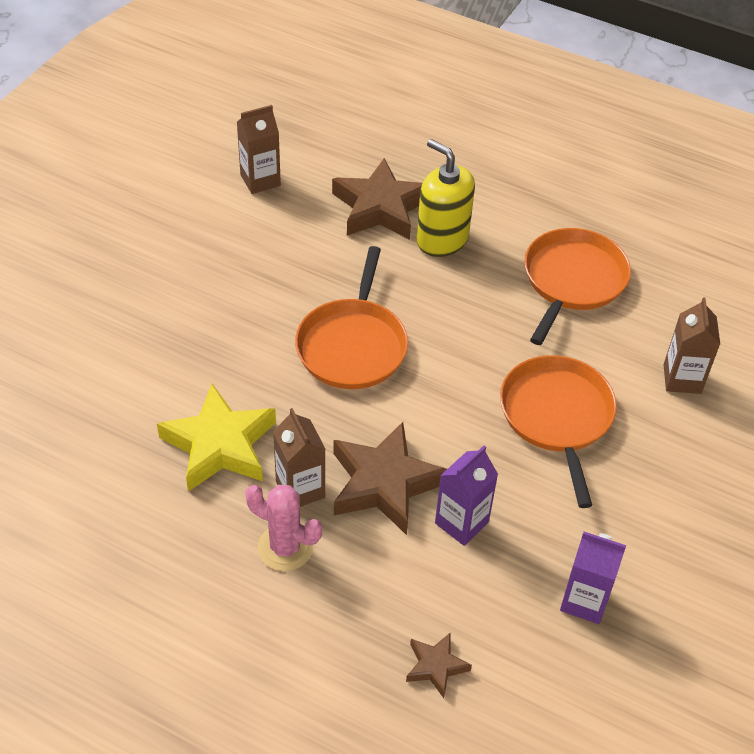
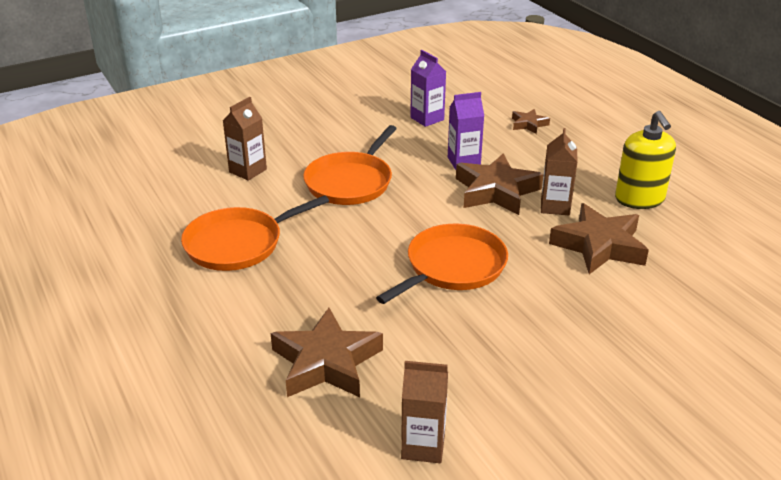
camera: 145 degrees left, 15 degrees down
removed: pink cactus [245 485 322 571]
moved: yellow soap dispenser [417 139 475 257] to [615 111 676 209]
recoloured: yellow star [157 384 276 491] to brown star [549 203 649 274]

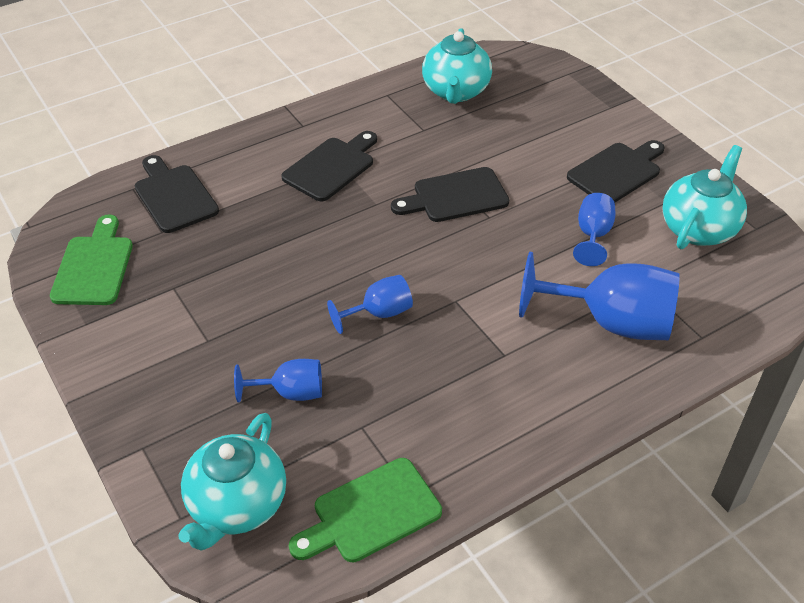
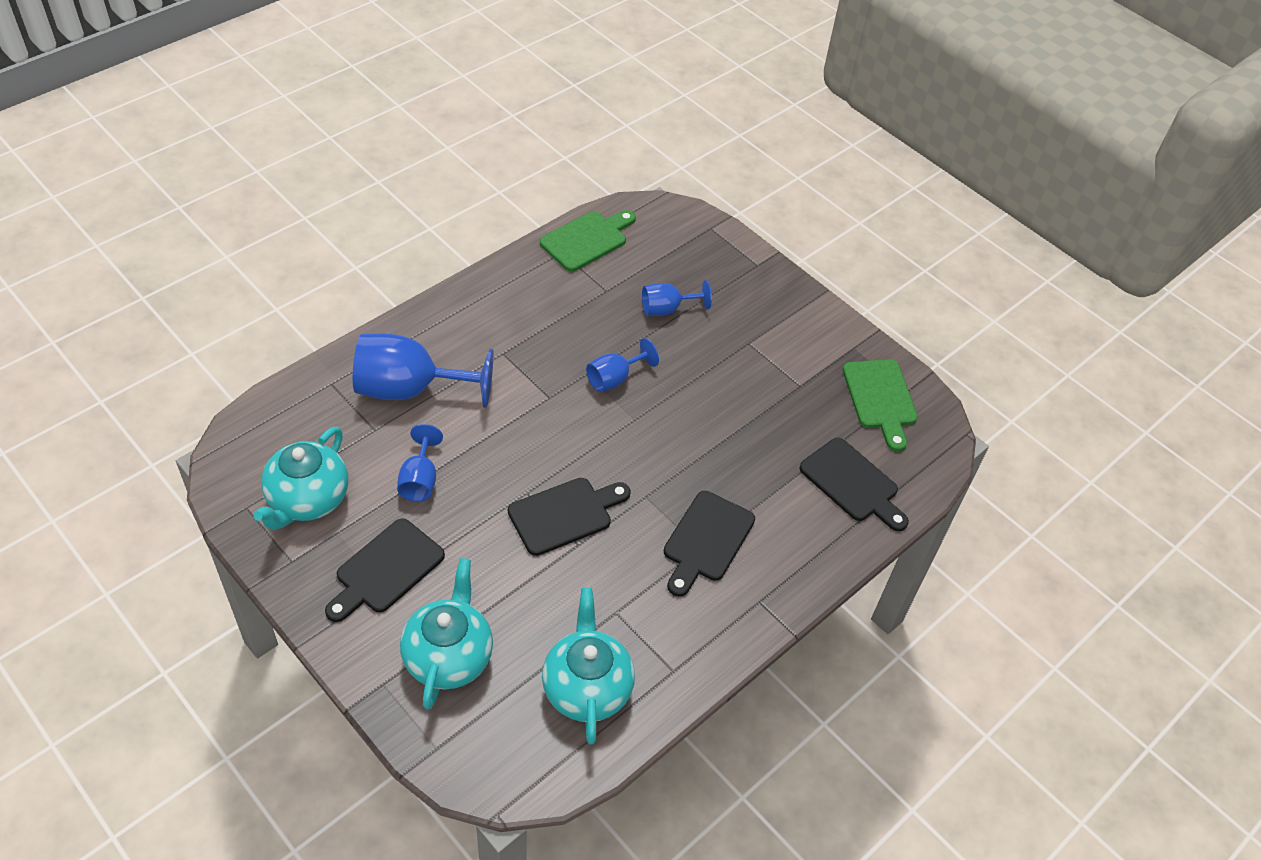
camera: 165 degrees right, 5 degrees up
moved: turquoise teapot [178 413 286 551] to [400 558 493 710]

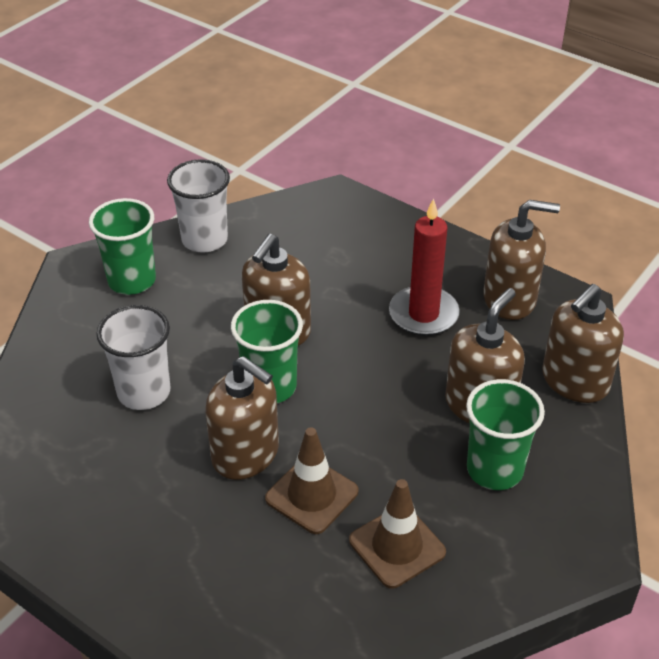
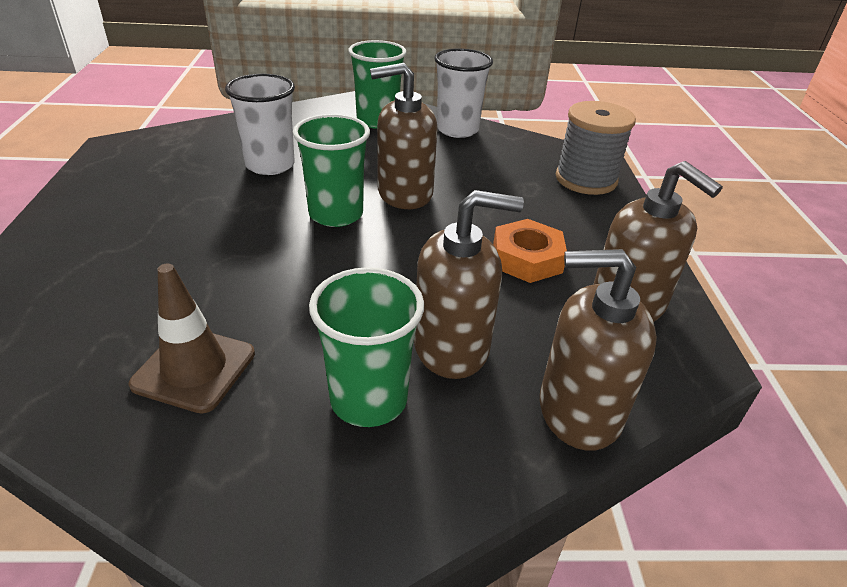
camera: 50 degrees right, 5 degrees down
removed: brown soap dispenser [205 356 279 480]; brown traffic cone [265 427 359 534]
added: grey spool [556 101 636 195]
replaced: red candle [389 198 460 336] to orange nut [493 219 567 283]

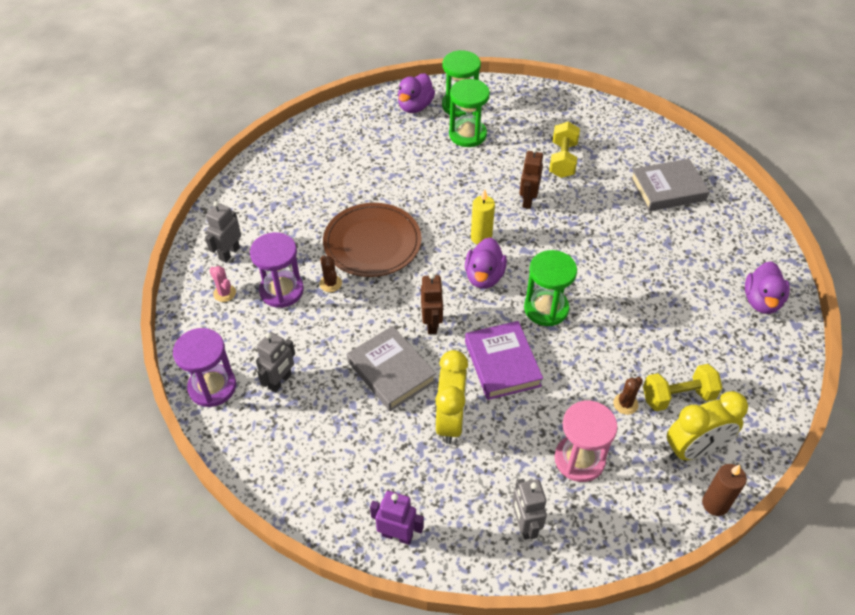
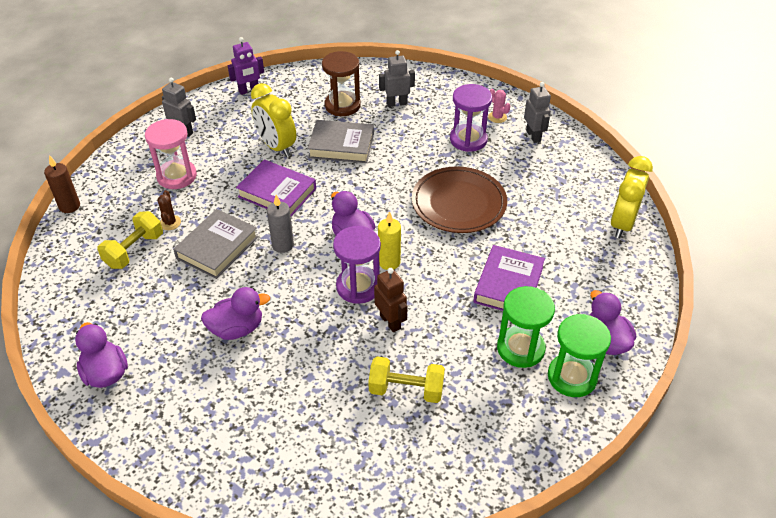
camera: 135 degrees right, 5 degrees down
removed: brown cactus [320 256 342 292]; brown robot [421 273 443 334]
added: purple duck [201 287 270 340]; brown hourglass [322 51 361 116]; purple book [473 245 545 311]
moved: purple hourglass [173 328 236 407] to [333 226 381 304]; grey book [630 159 710 211] to [173 209 258 279]; yellow clock [667 391 748 460] to [611 156 653 238]
replaced: green hourglass [524 250 577 326] to grey candle [267 195 294 253]
turned: pink cactus [210 266 236 302] = [488 89 511 123] 45 degrees clockwise; grey robot [256 332 295 393] = [379 50 415 107] 90 degrees clockwise; yellow dumbbell [549 122 580 178] = [368 356 445 403] 45 degrees counterclockwise

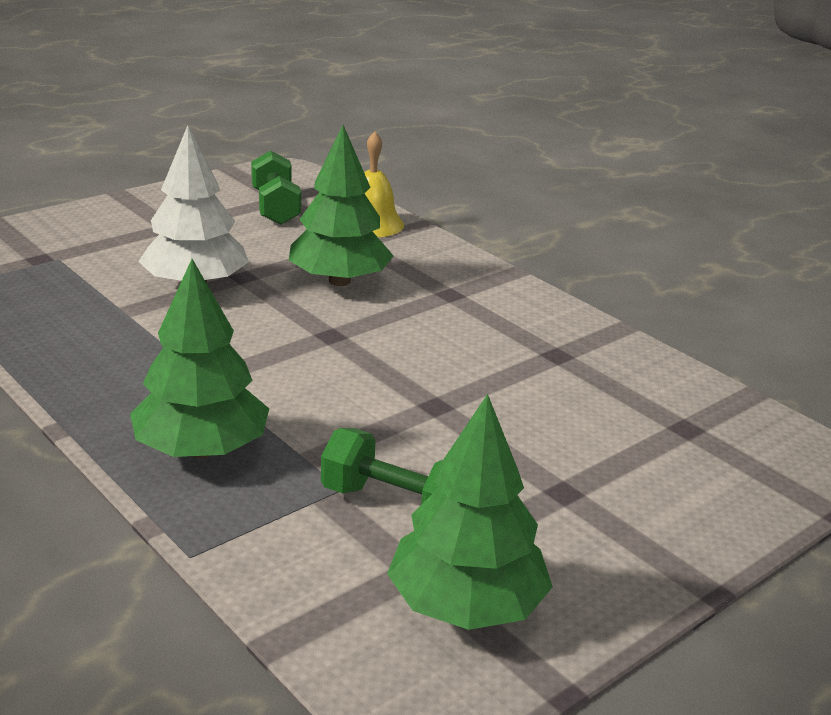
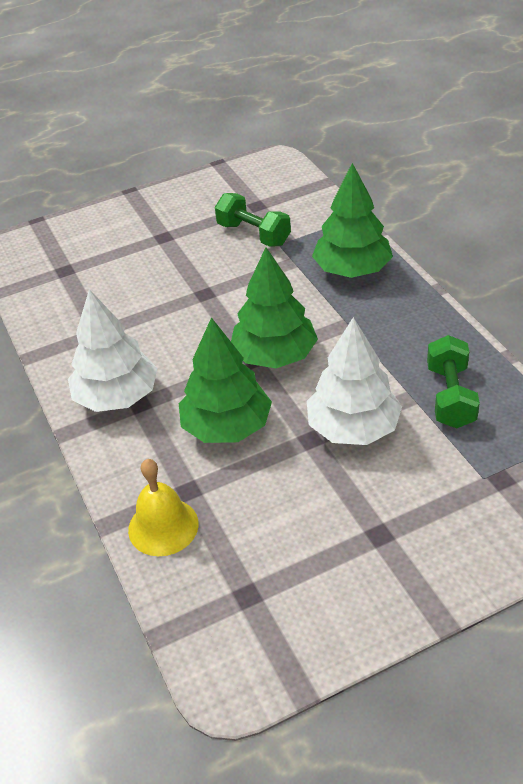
camera: 160 degrees left, 15 degrees up
added: white tree [68 289 157 412]
moved: green dumbbell [251 150 301 225] to [427 335 480 428]; green tree [387 394 553 630] to [231 247 318 368]

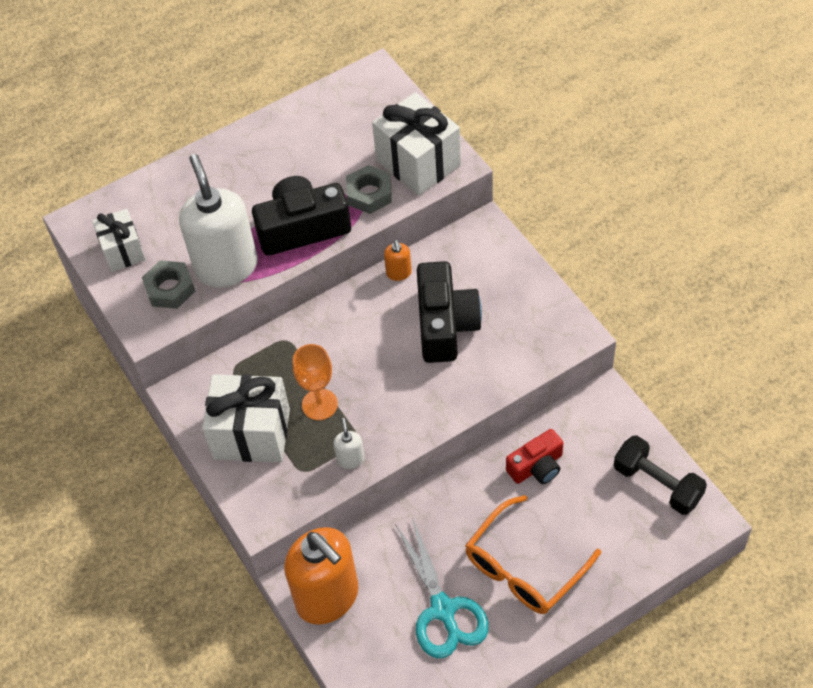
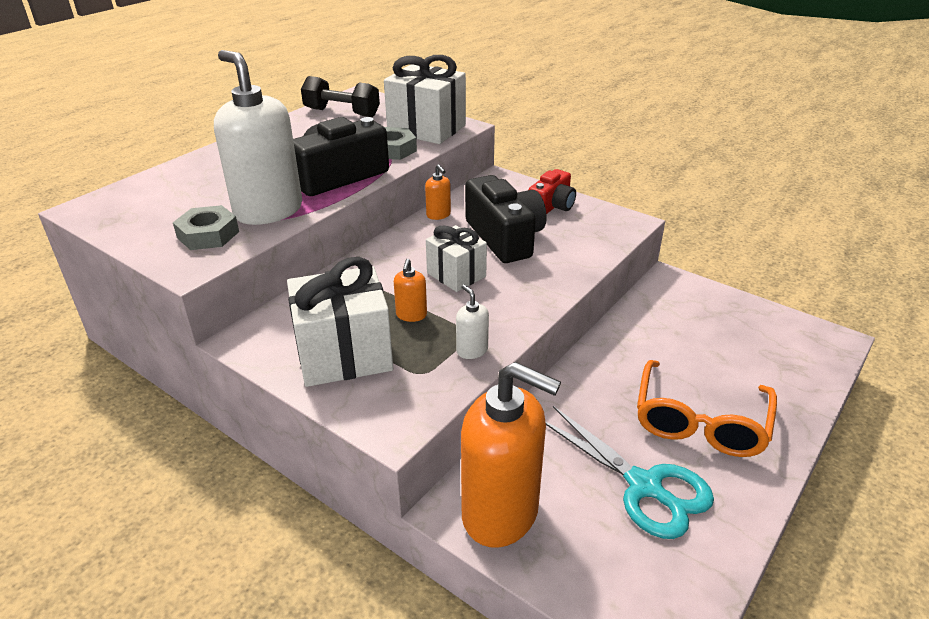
camera: 25 degrees left, 20 degrees down
moved: white gift [92 209 146 272] to [426 225 487 292]; red camera [506 429 563 484] to [528 169 576 214]; black dumbbell [614 435 707 515] to [301 76 380 117]
replaced: orange goblet [293 344 338 420] to orange soap dispenser [394 259 427 322]

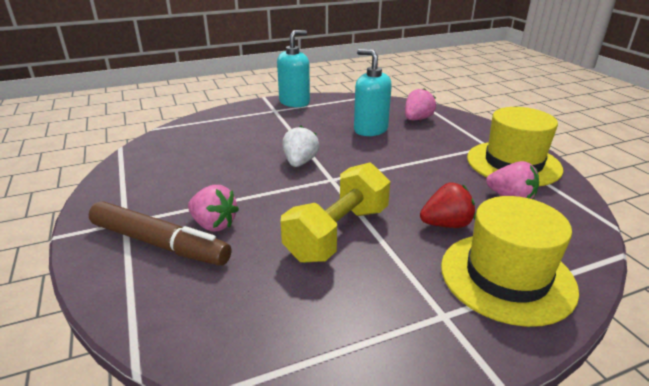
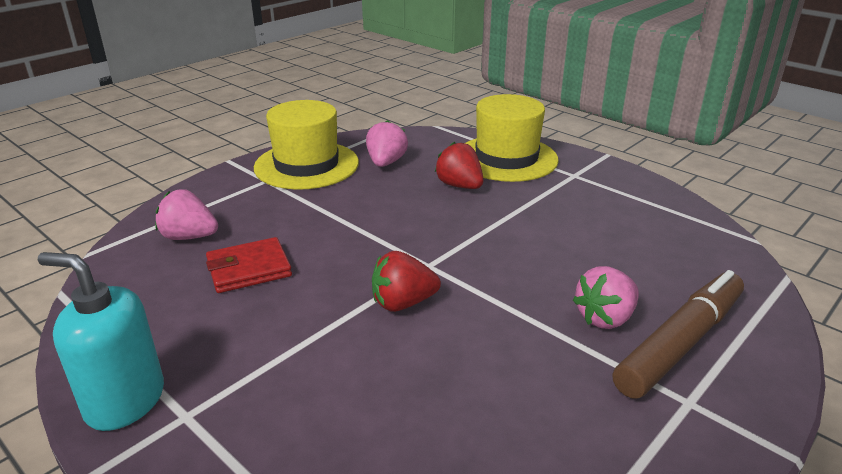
camera: 115 degrees left, 0 degrees up
removed: yellow dumbbell [281 162 390 263]
replaced: turquoise soap dispenser [354 49 392 136] to red wallet [206 237 292 293]
recoloured: white strawberry [283 126 319 167] to red strawberry [372 251 441 312]
turned: brown marker [89 201 231 266] = [613 270 744 399] 45 degrees clockwise; pink strawberry [188 185 239 232] = [573 266 639 329] 135 degrees counterclockwise

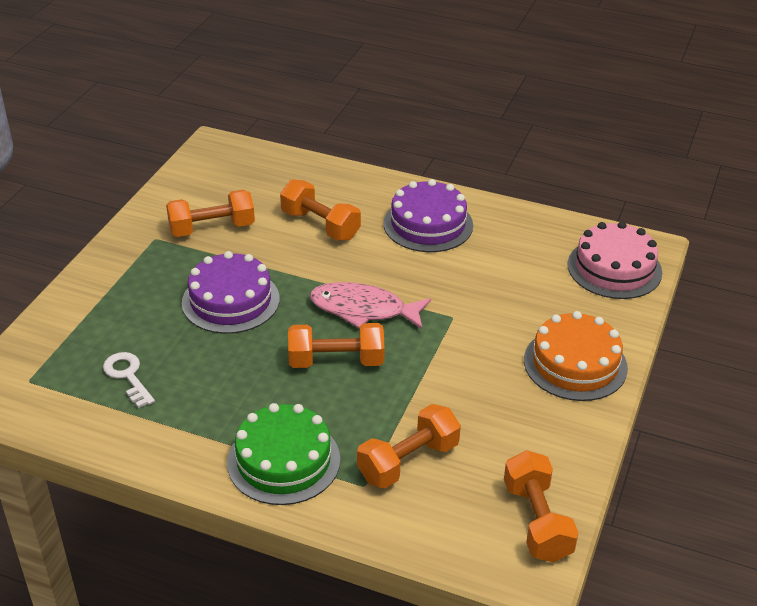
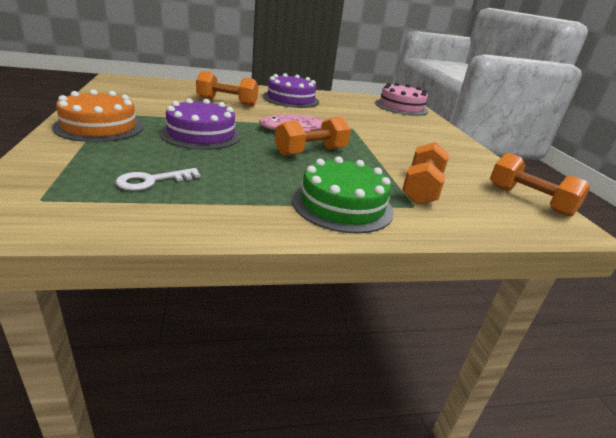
camera: 35 degrees left, 10 degrees down
removed: orange dumbbell [166 189 255 237]
moved: orange cake [524 311 628 401] to [52 89 144 142]
turned: white key [103 352 155 408] = [116 168 200 191] 60 degrees counterclockwise

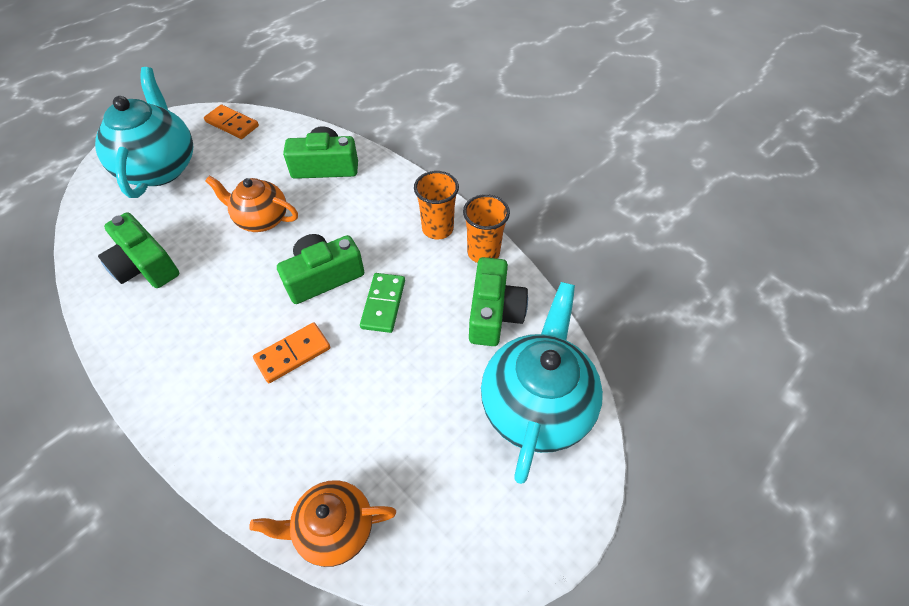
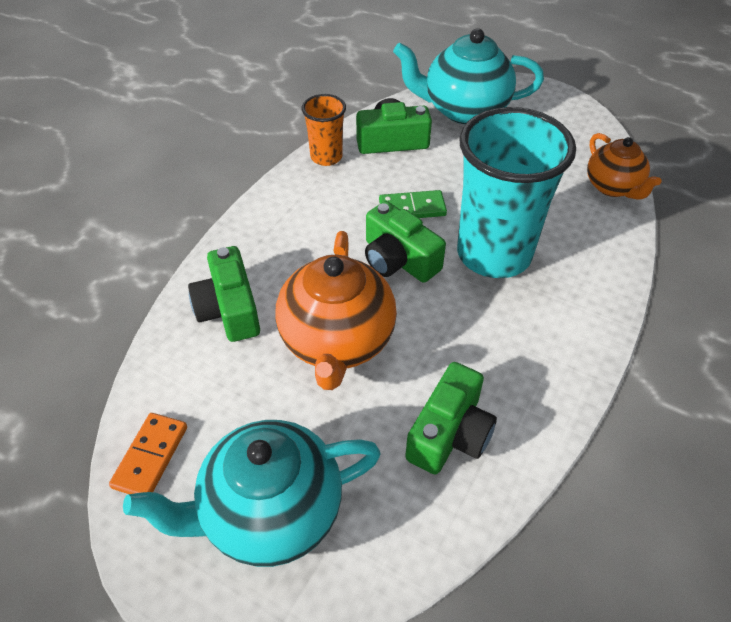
camera: 105 degrees left, 5 degrees down
removed: orange cup [414 171 459 239]
replaced: orange domino [253 322 330 383] to turquoise cup [457 107 576 278]
resized: orange teapot [205 176 298 232] = [275 231 397 390] x1.64

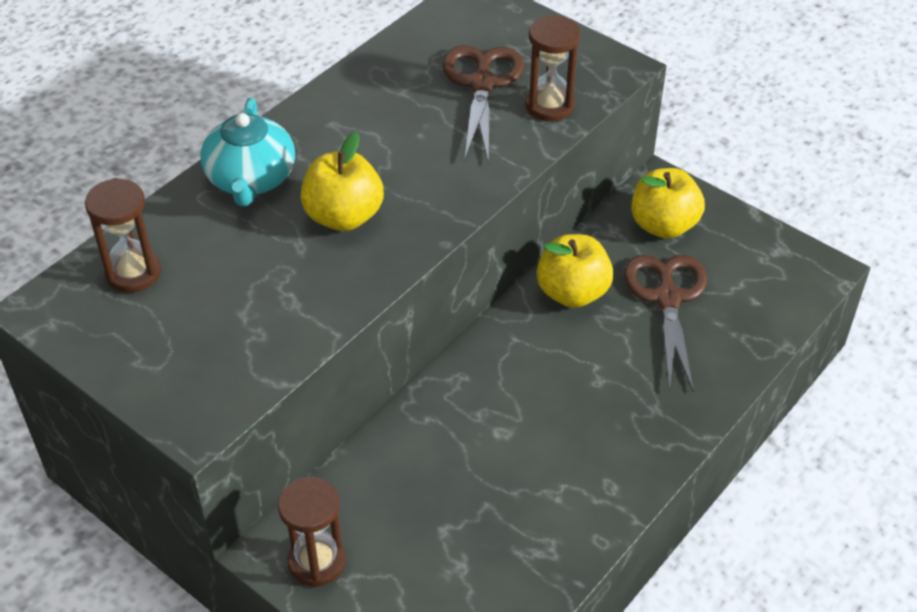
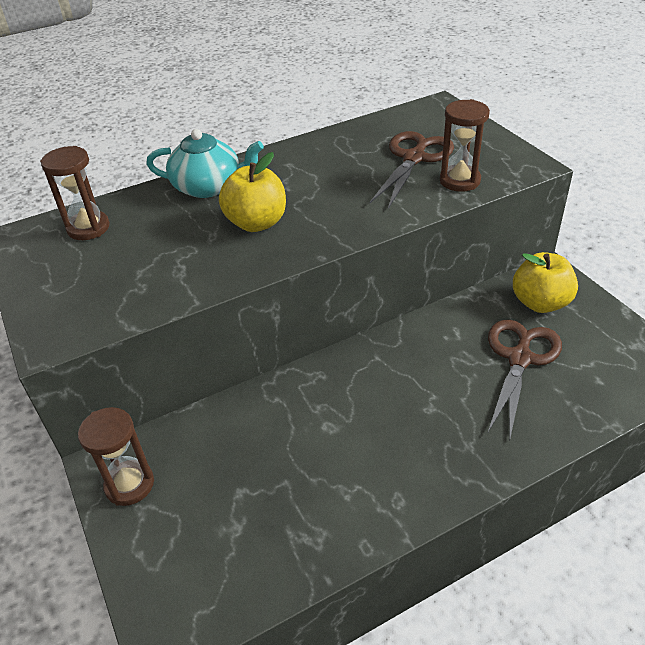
camera: 25 degrees right, 5 degrees down
removed: yellow apple [537 234 614 308]
turned: turquoise teapot [201 98 295 206] = [146 129 264 198] 105 degrees counterclockwise

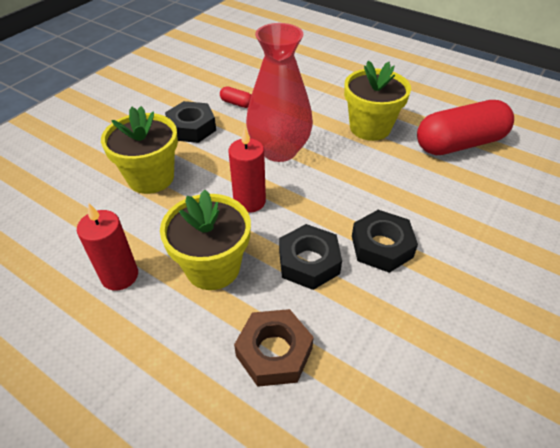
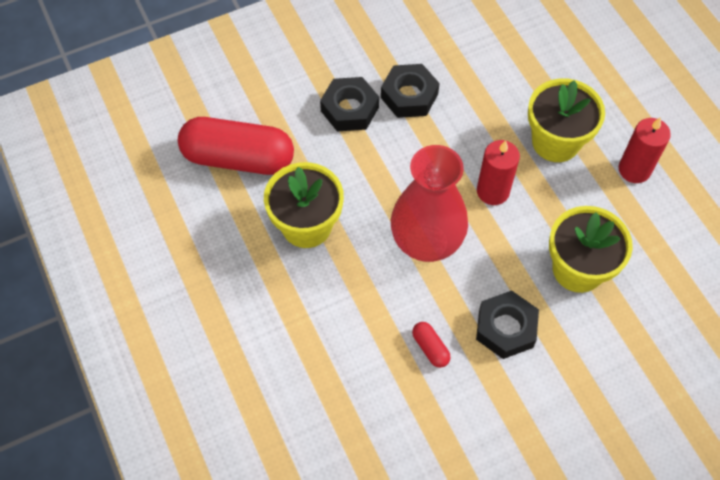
camera: 150 degrees left, 15 degrees up
removed: brown nut [234 309 314 387]
moved: black nut [279 224 342 290] to [320 77 379 131]

